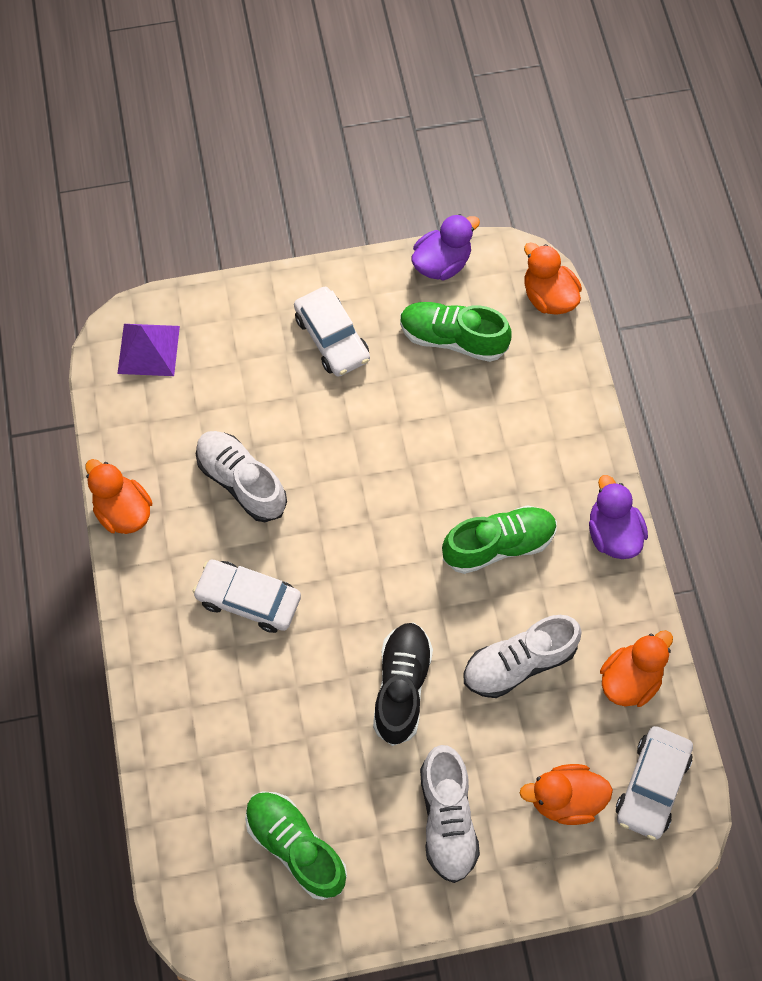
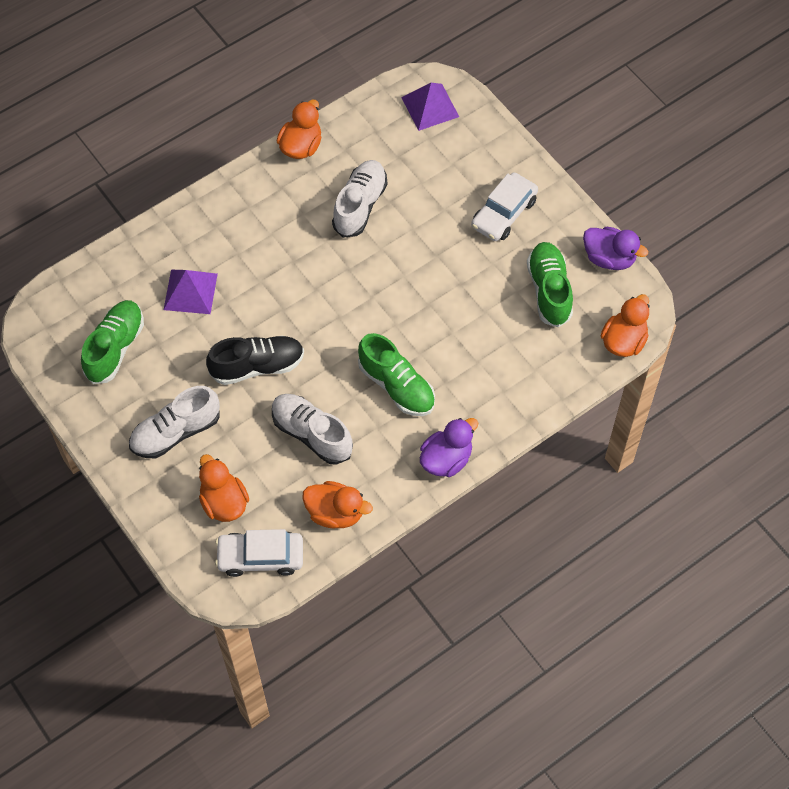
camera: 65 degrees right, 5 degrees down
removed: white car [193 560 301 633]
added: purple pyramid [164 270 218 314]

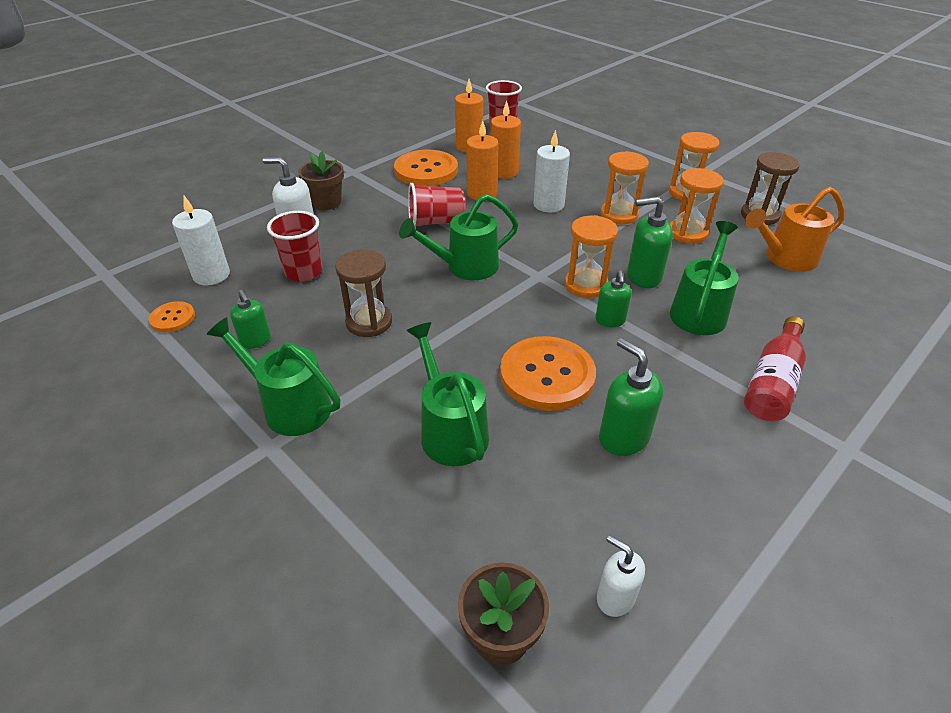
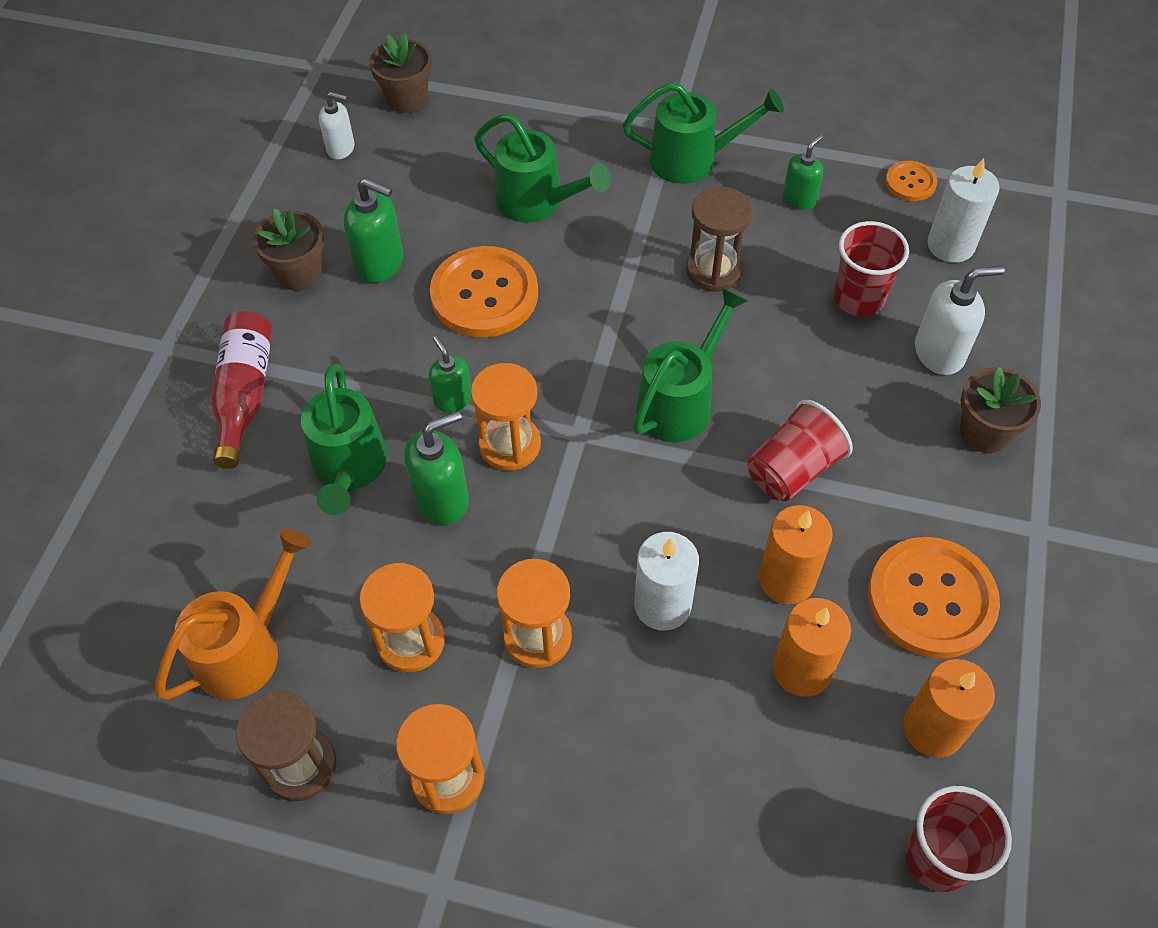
camera: 150 degrees right, 15 degrees up
added: brown flower pot [253 209 324 291]
turned: green soap dispenser [230 290 271 349] = [783 135 823 210] 105 degrees clockwise

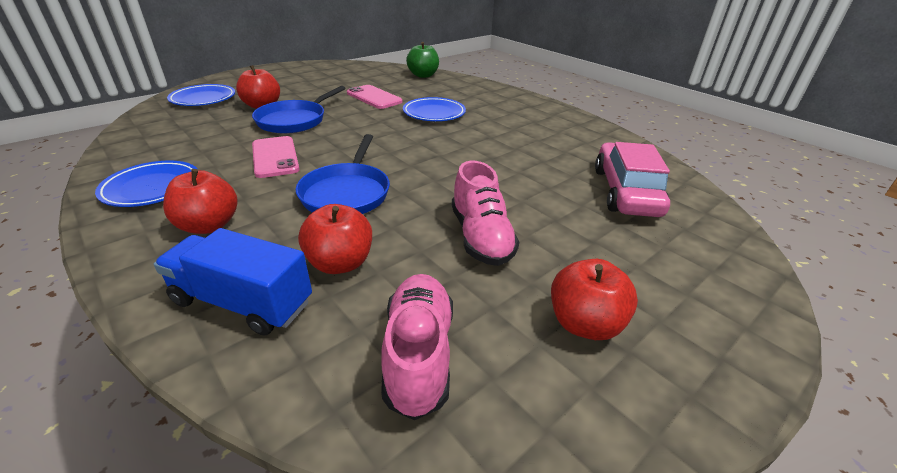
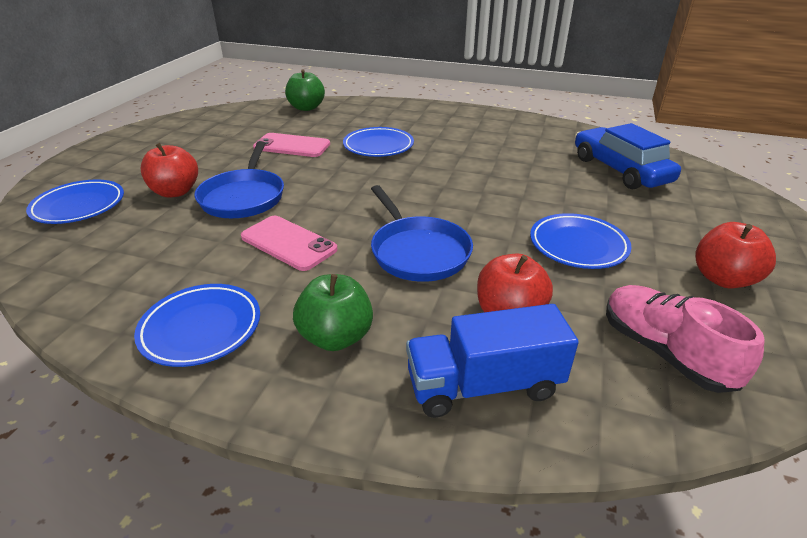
camera: 30 degrees left, 0 degrees up
replaced: pink shoe [452 160 519 266] to blue plate [530 213 632 269]
recoloured: red apple [163 169 238 234] to green apple [293 274 373 351]; pink car [595 142 670 217] to blue car [575 123 681 189]

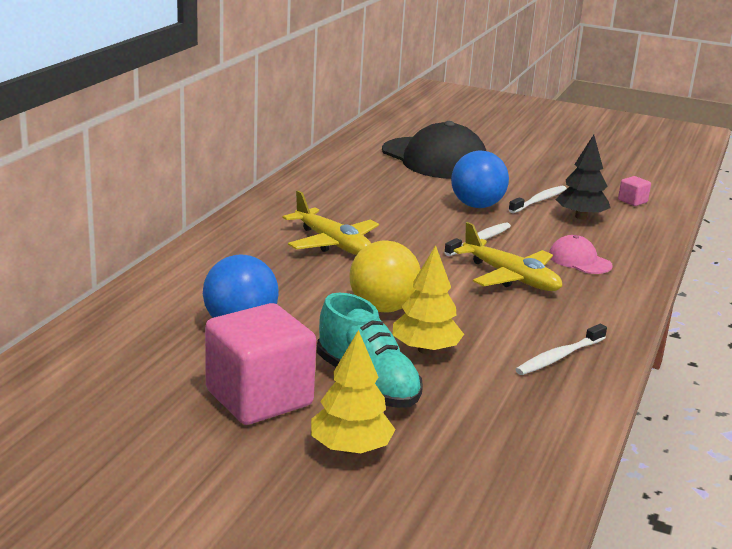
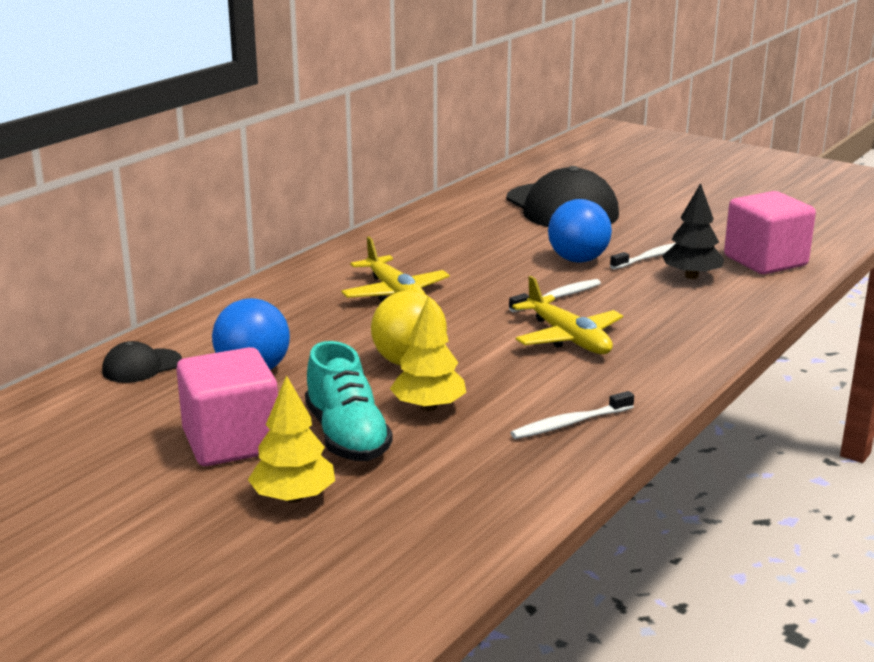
camera: 15 degrees right, 0 degrees up
removed: pink cap [549 235 613 274]
added: black cap [102 341 182 383]
resized: pink cube [618 176 651 206] = [724 191 816 274] x2.43

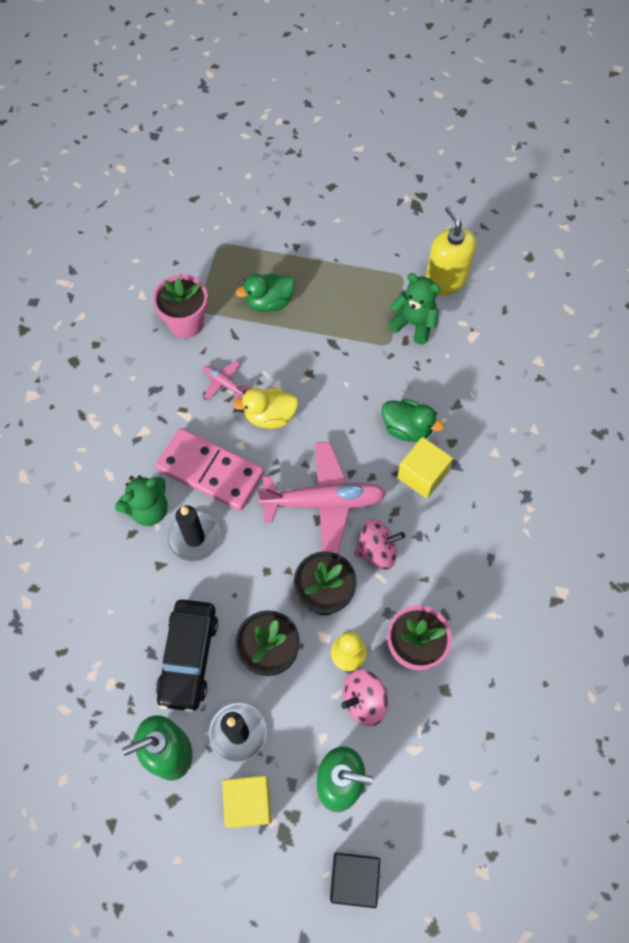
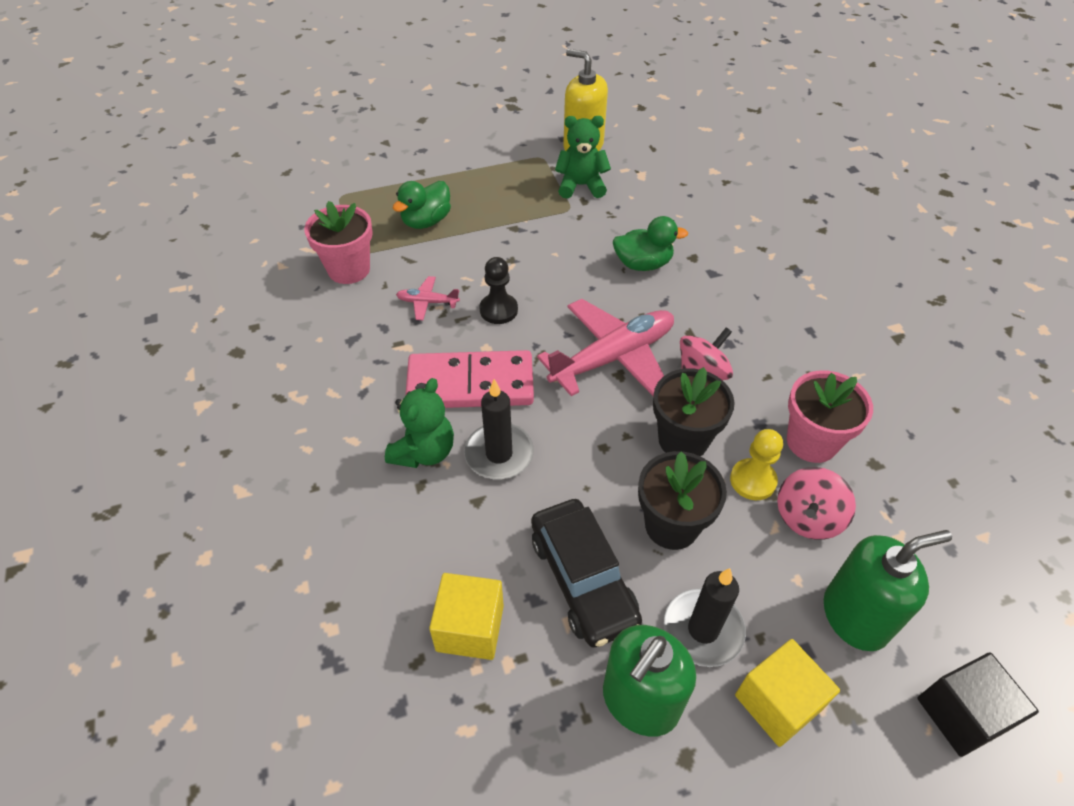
camera: 30 degrees left, 15 degrees down
moved: yellow cube [397 437 453 498] to [429 573 504 660]
replaced: yellow duck [233 388 299 429] to black pawn [480 257 518 324]

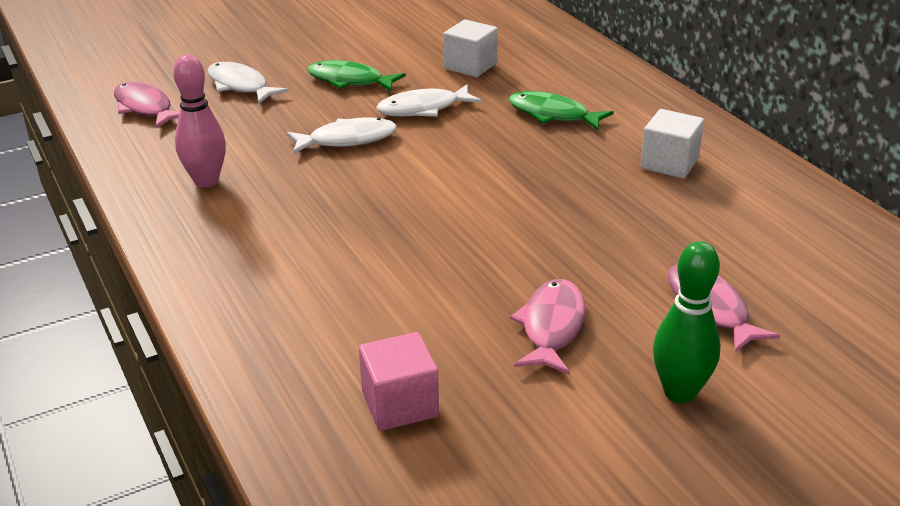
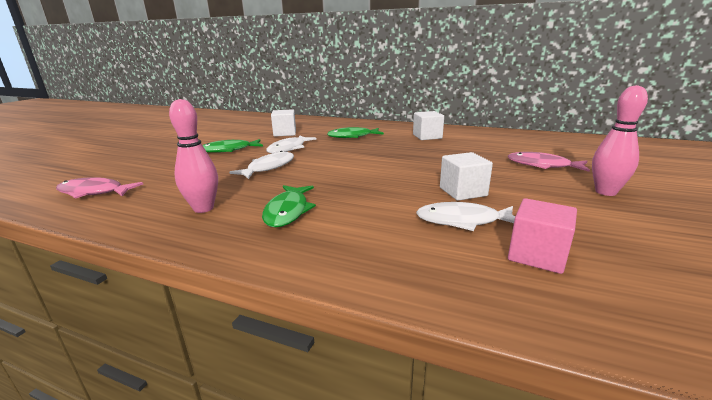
camera: 40 degrees left, 10 degrees down
removed: pink fish [510 279 585 375]
added: green fish [262 185 316 227]; white cube [440 152 493 201]
moved: white fish [207 62 289 104] to [416 202 515 231]
recoloured: green bowling pin [653 241 721 403] to pink bowling pin [592 85 648 196]

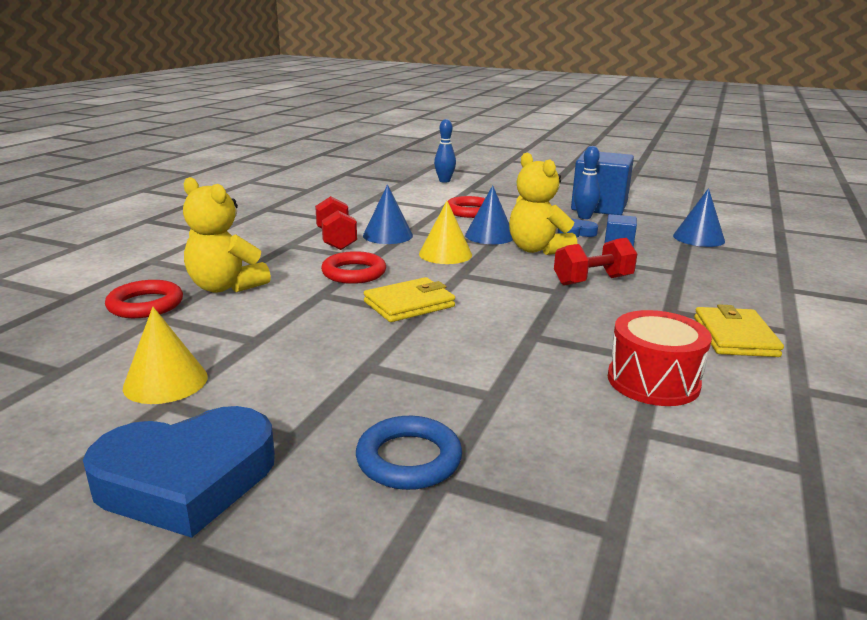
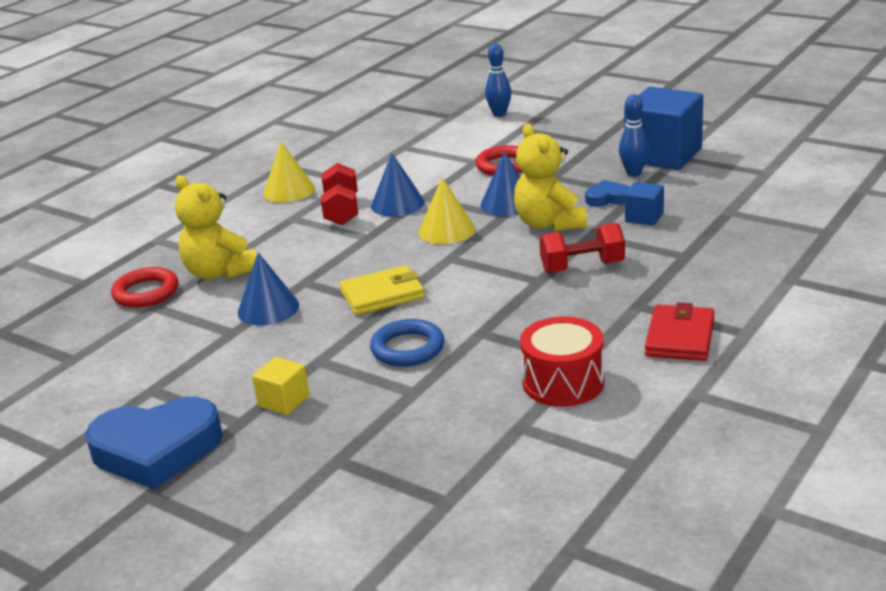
camera: 15 degrees right, 5 degrees up
removed: red ring [321 251 386 284]
added: yellow cube [252 357 310 415]
moved: yellow cone [123 307 208 404] to [263 141 315 203]; blue ring [356 416 462 490] to [370 319 445 366]; blue cone [673 188 725 247] to [238 252 299 325]
recoloured: yellow wallet [694 304 784 357] to red wallet [645 302 715 361]

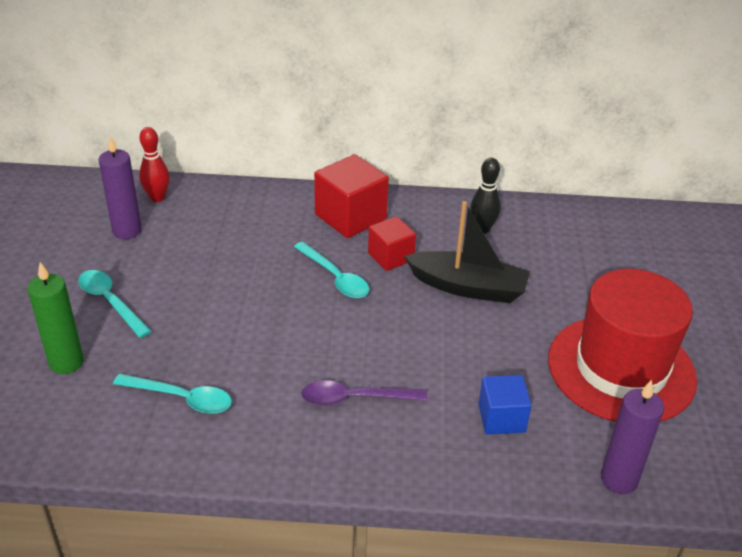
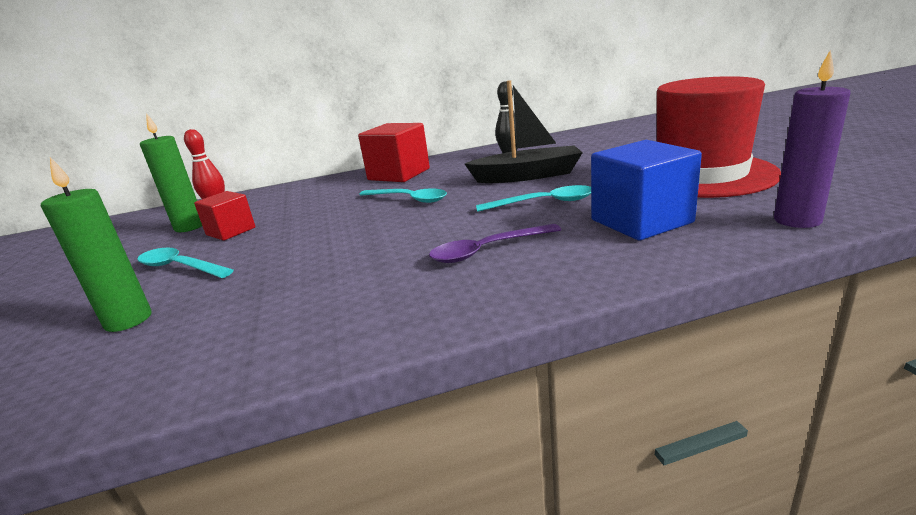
camera: 15 degrees left, 15 degrees down
moved: turquoise spoon [113 374 232 414] to [476 185 591 212]; red cube [368 216 416 271] to [194 191 255 241]
recoloured: purple candle [98 136 142 239] to green candle [140 113 202 232]
resized: blue cube [478 375 532 435] = [591 140 702 240] x1.61

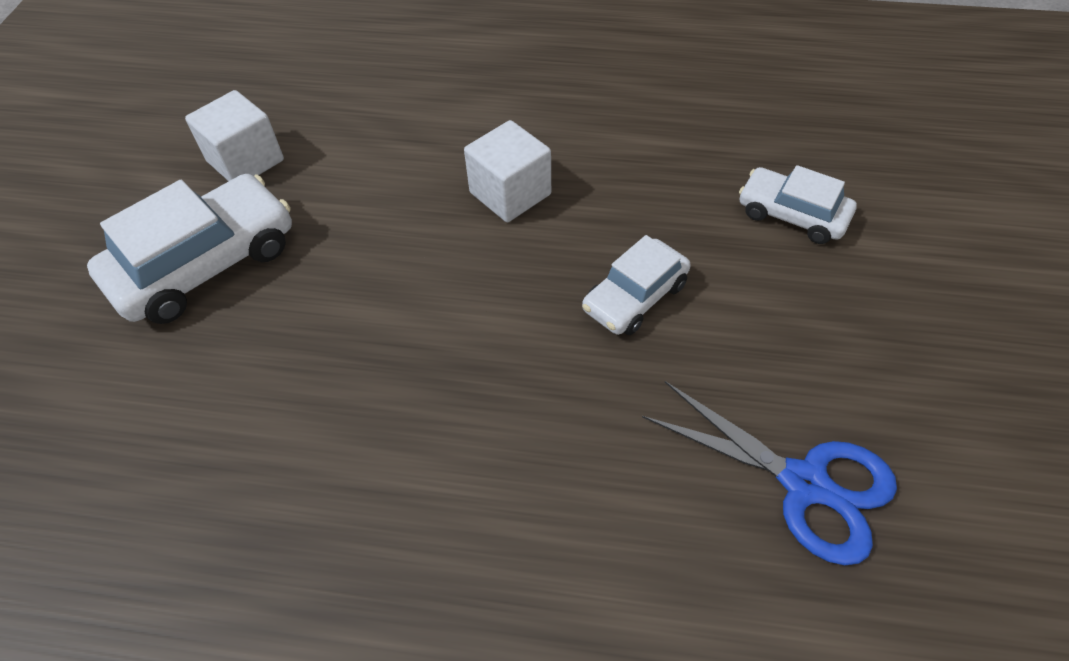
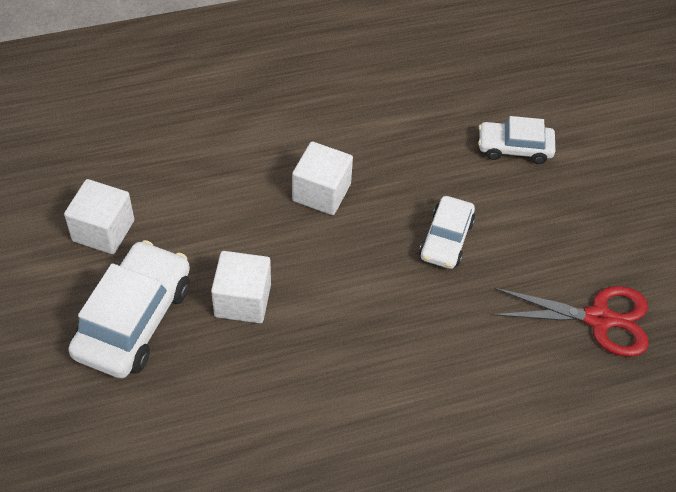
camera: 30 degrees left, 0 degrees up
added: white cube [211 251 271 323]
recoloured: blue scissors [642 381 897 565] to red scissors [492 286 648 357]

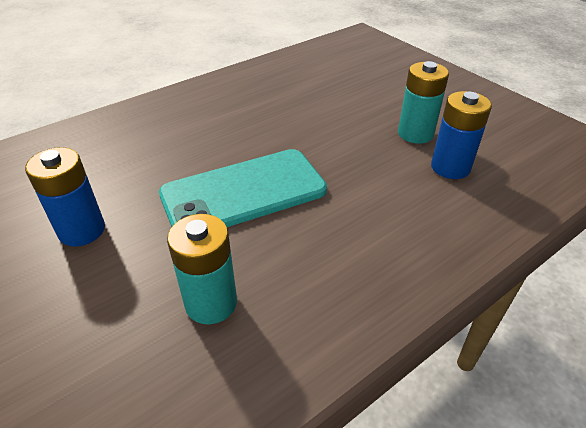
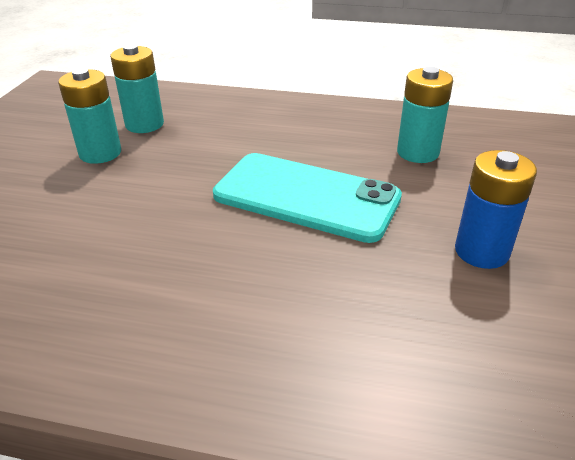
camera: 130 degrees left, 5 degrees down
recoloured: blue battery [431 91 492 179] to turquoise battery [110 44 164 133]

